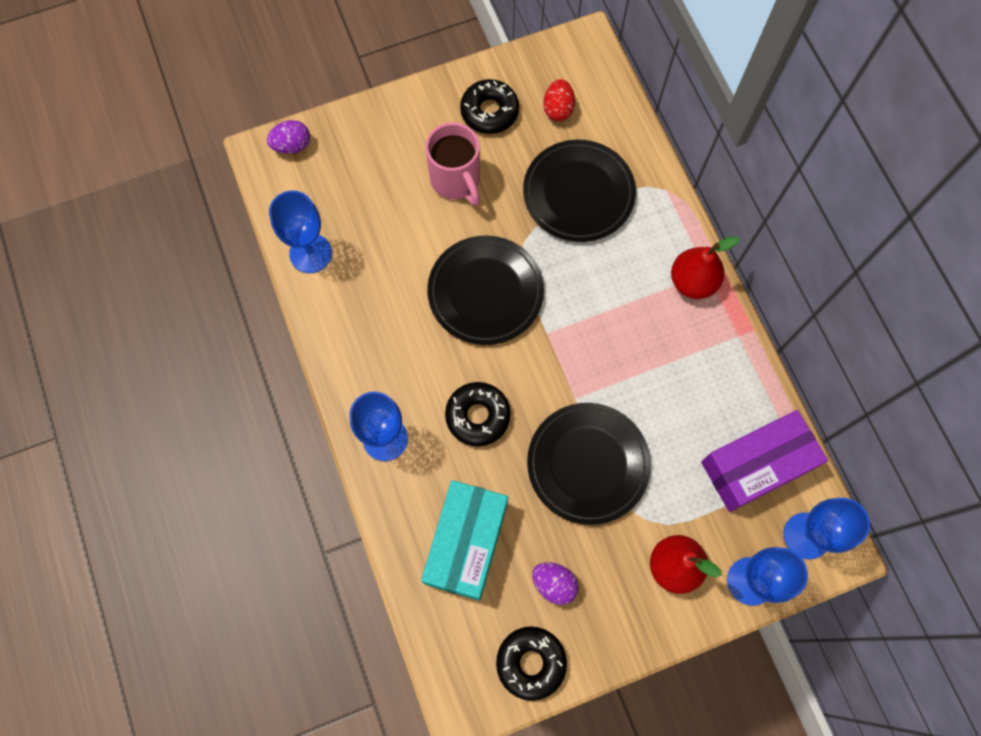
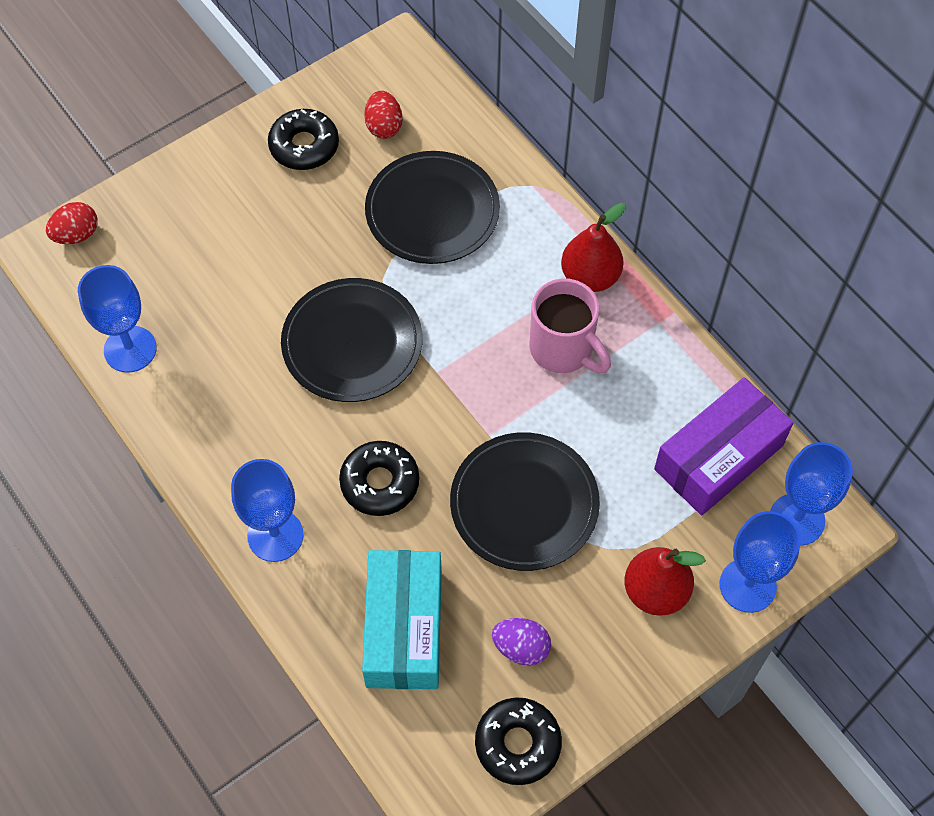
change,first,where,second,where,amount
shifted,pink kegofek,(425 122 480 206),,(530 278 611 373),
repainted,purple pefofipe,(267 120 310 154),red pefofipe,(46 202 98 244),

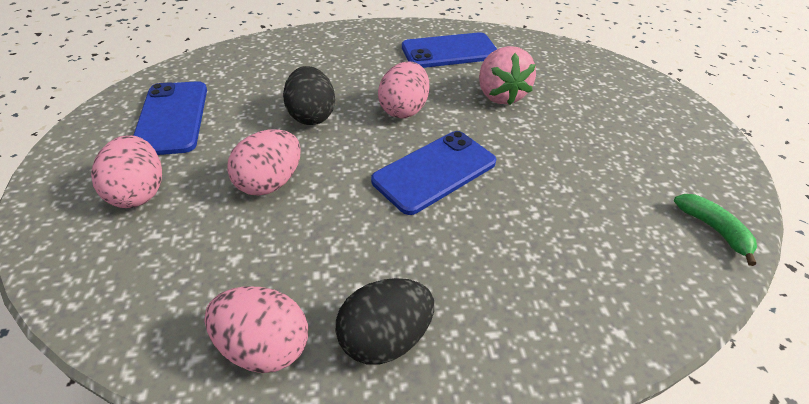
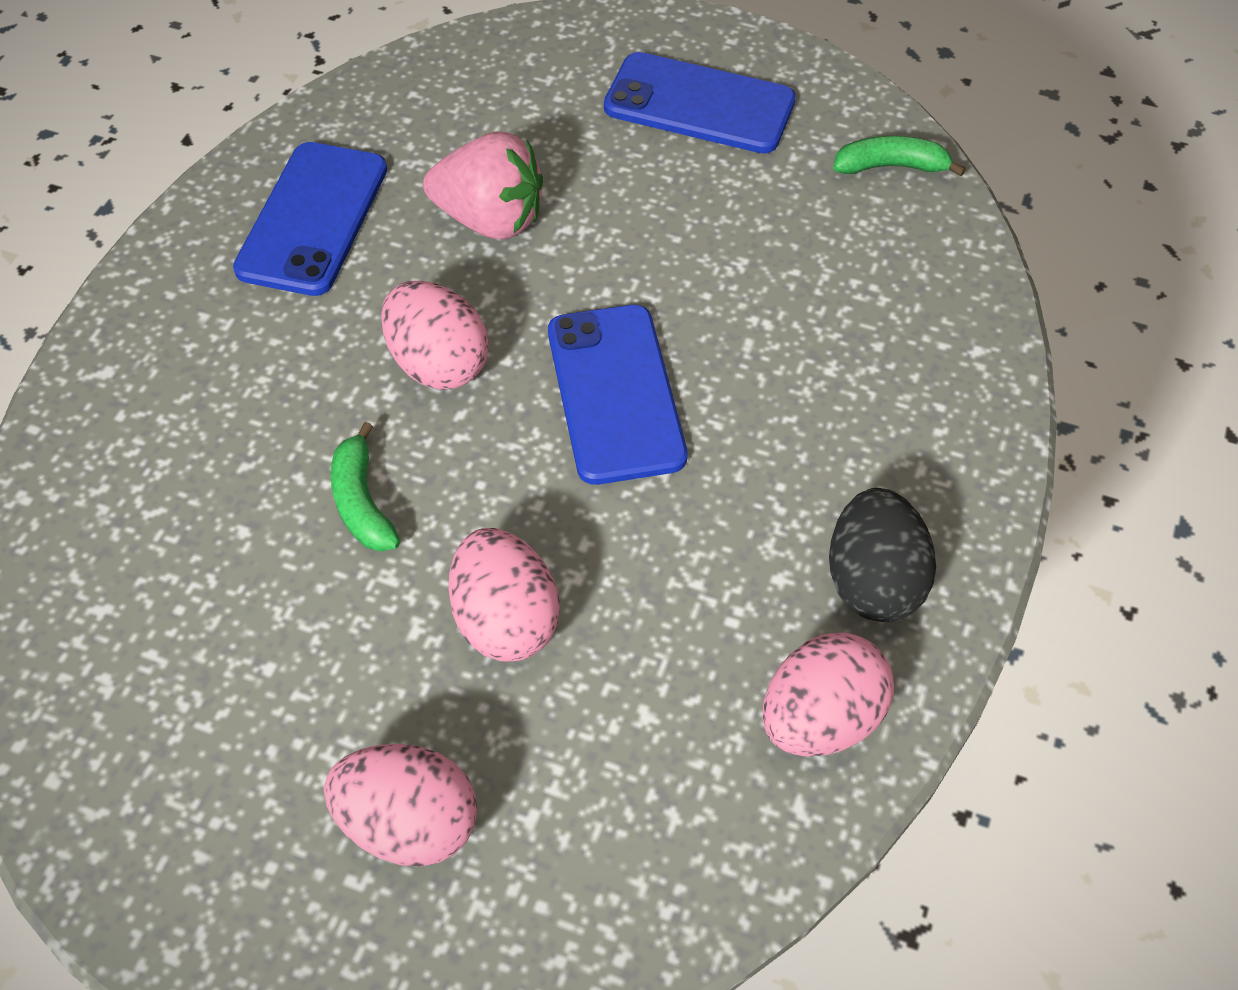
change,first,where,second,where,amount
shifted,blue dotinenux,(133 81 207 155),,(604 52 796 153),
swapped,black pefofipe,(283 66 335 125),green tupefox,(330 422 400 552),

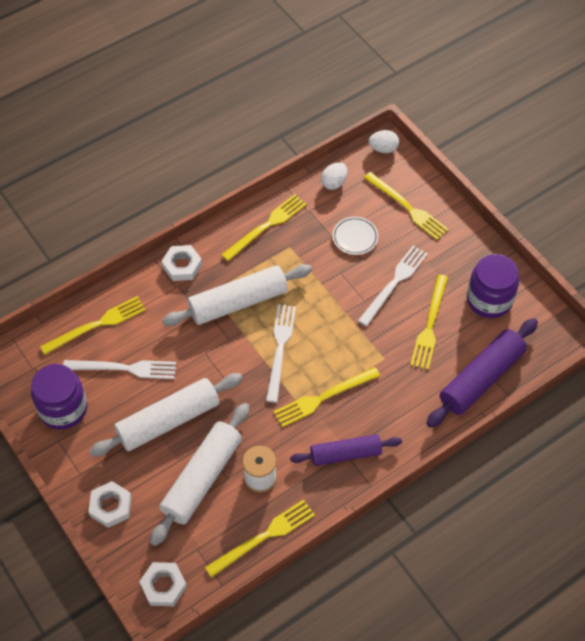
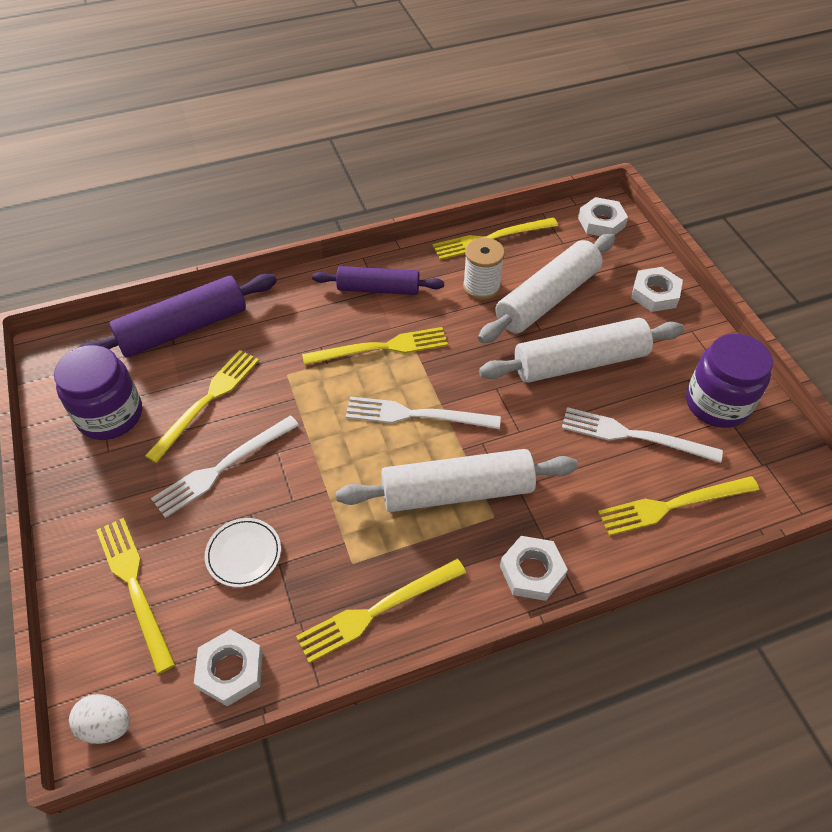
change,first,where,second,where,amount
swapped,white pefofipe,(321 162 348 190),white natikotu,(194 629 263 706),
rotated,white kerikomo,(266 304 296 403),,(346 397 501 429),75 degrees clockwise

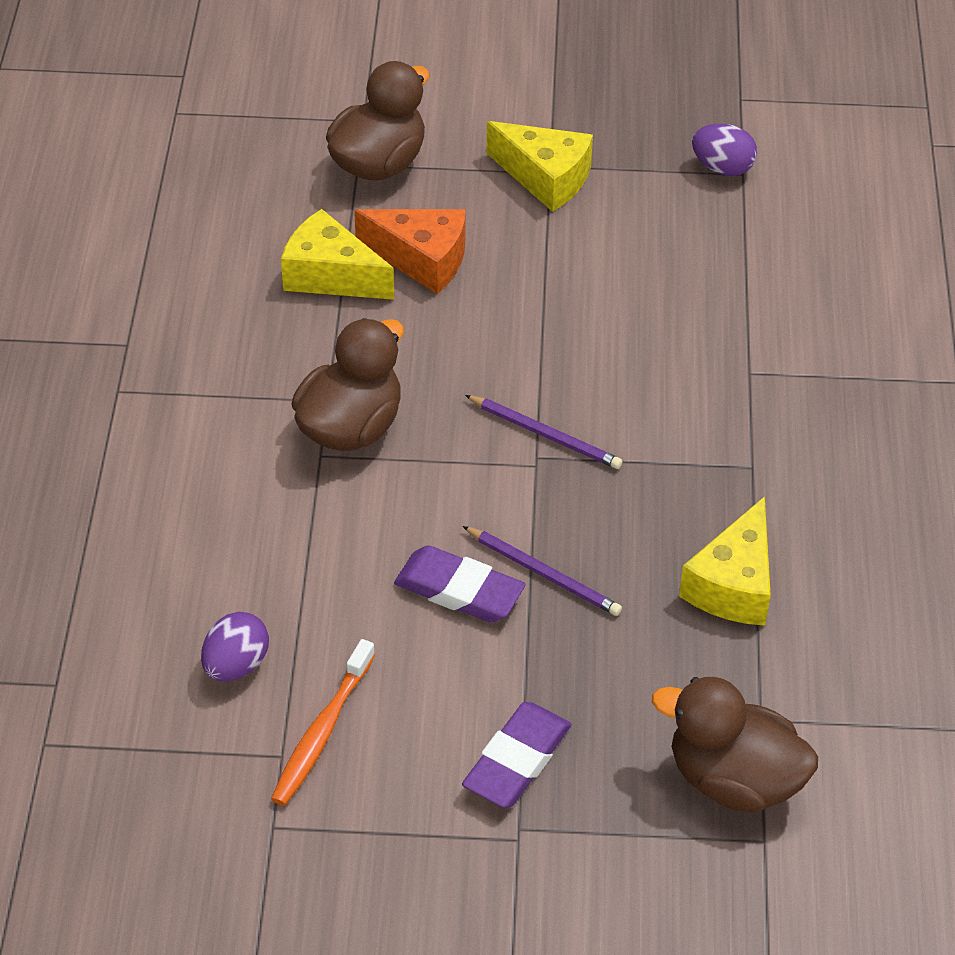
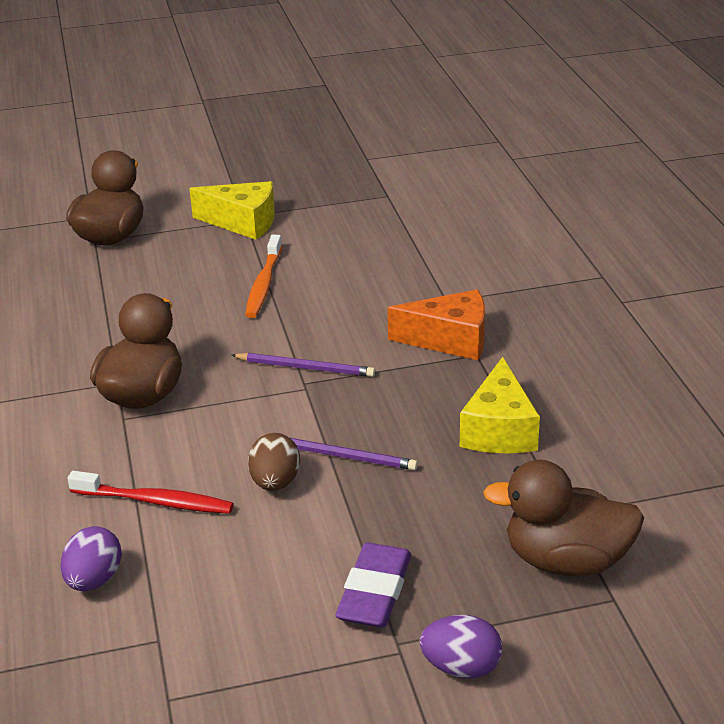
change,first,where,second,where,amount
gone,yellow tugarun,(281 209 394 300),,,
new,,,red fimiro,(67 471 234 514),
shifted,orange fimiro,(271 639 375 806),,(245 235 282 318),
shifted,orange tugarun,(354 209 466 294),,(387 289 485 360),
shifted,purple pefofipe,(692 124 757 176),,(420 615 502 679),
swapped,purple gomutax,(394 545 526 623),brown pefofipe,(248 433 300 491),

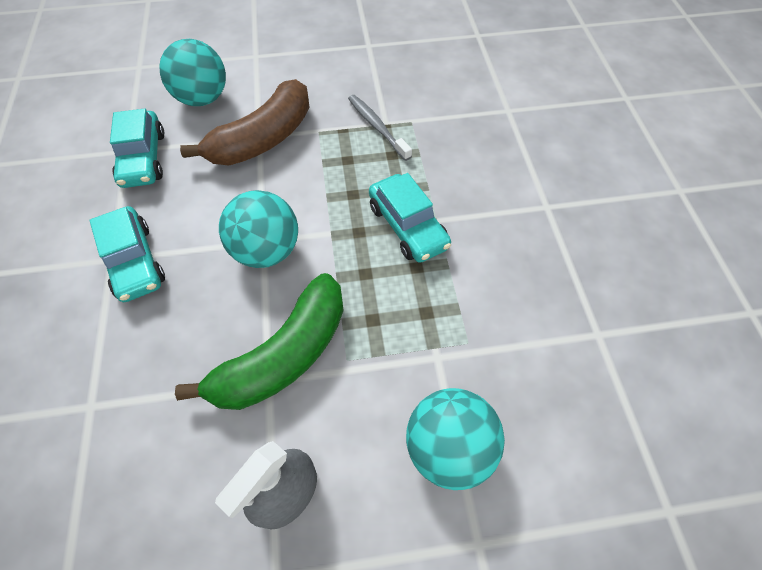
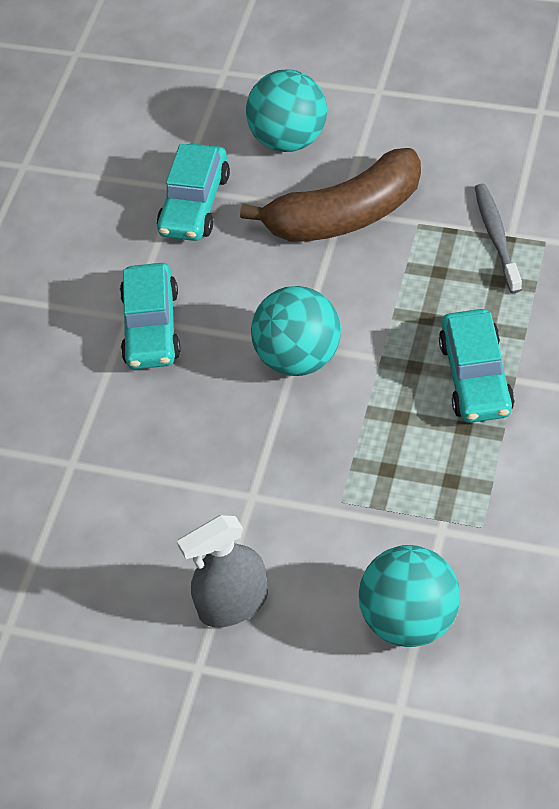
change,first,where,second,where,amount
gone,green tupefox,(175 273 344 410),,,

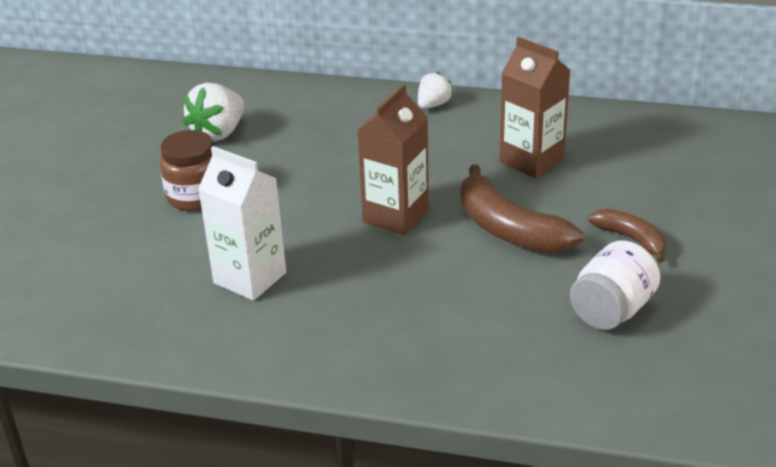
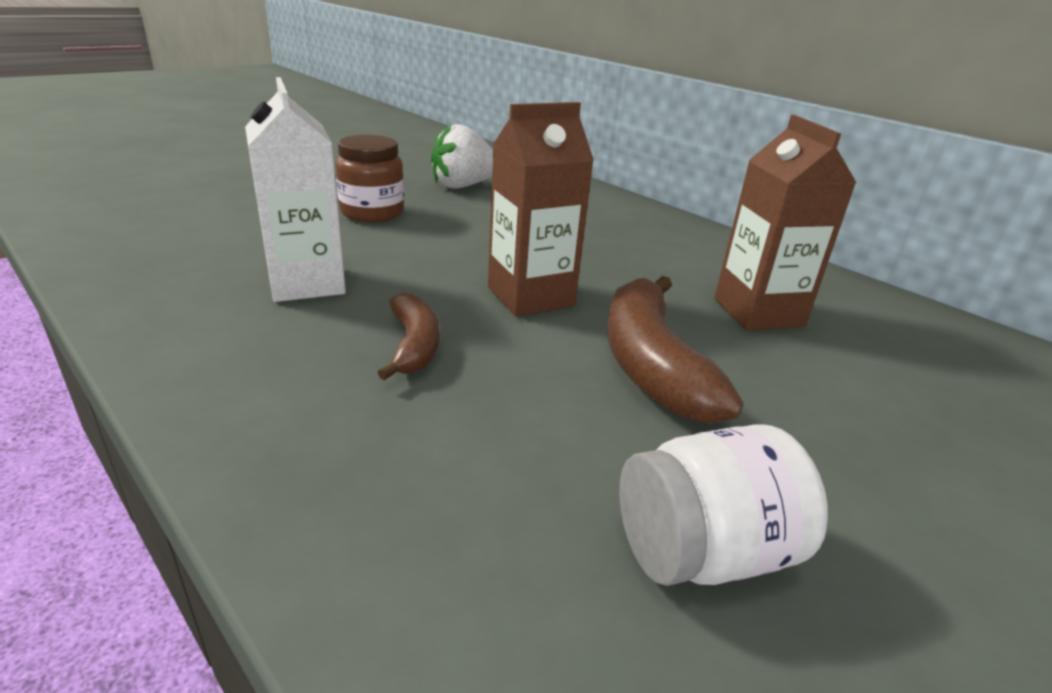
change,first,where,second,where,amount
gone,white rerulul,(418 72 453 109),,,
shifted,brown tupefox,(588 209 666 263),,(377 293 439 380),

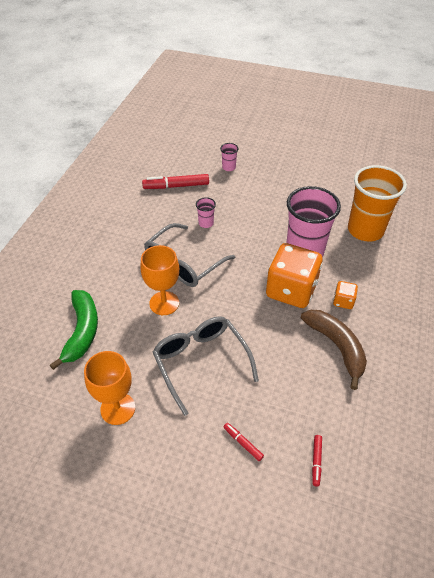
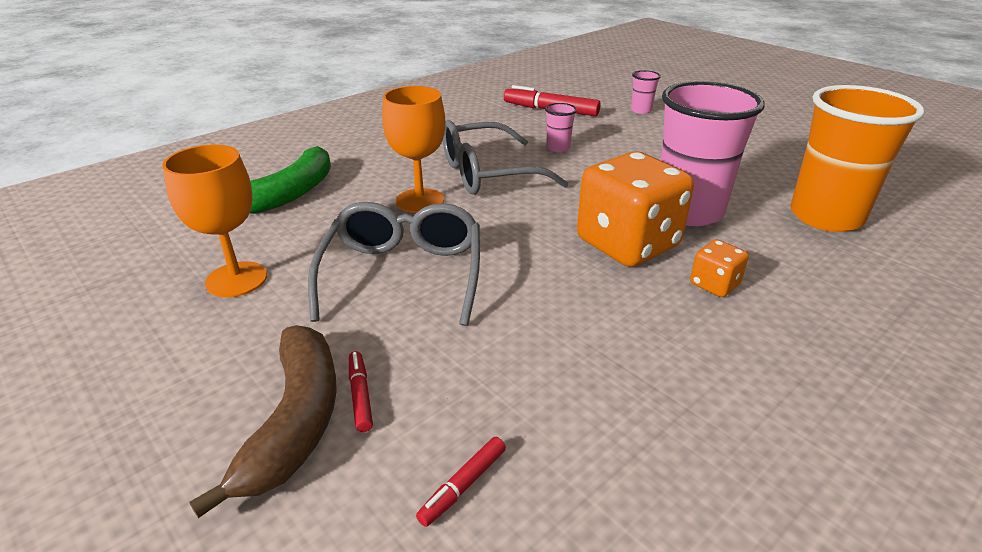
change,first,where,second,where,amount
shifted,brown tupefox,(301 310 367 390),,(189 325 337 518),

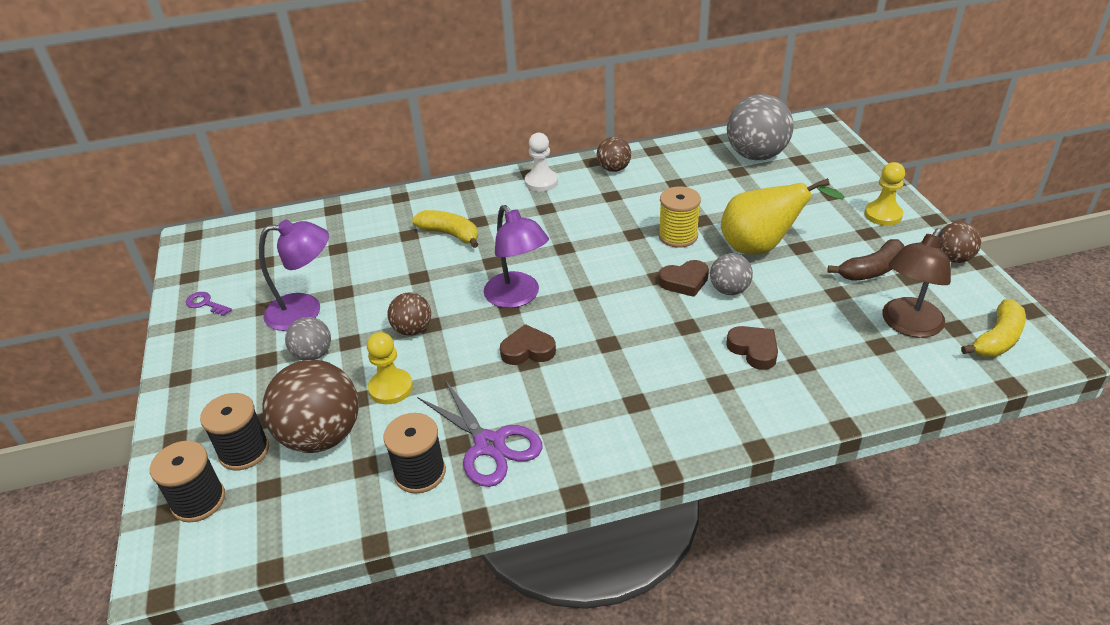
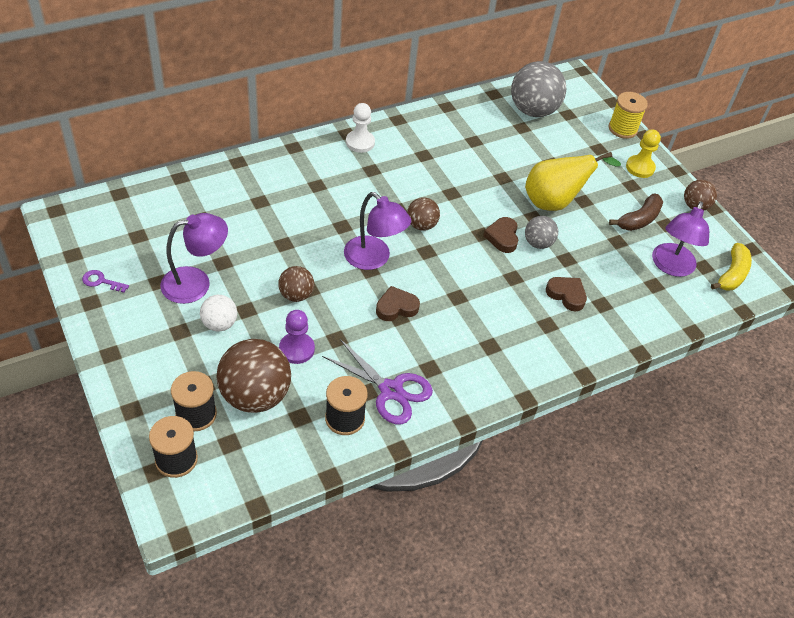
change,first,where,second,where,amount
gone,yellow tupefox,(412 210 478 248),,,
shifted,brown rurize,(597 137 631 172),,(407 197 440 231),
shifted,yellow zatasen,(658 186 701 248),,(609 92 648 139),
repainted,grey rurize,(285 317 331 360),white rurize,(200 295 237 331),
repainted,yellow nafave,(367 332 413 404),purple nafave,(279 310 315 364),
repainted,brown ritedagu,(882 228 951 338),purple ritedagu,(652 201 709 277),
rotated,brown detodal,(658 260 709 297),,(483 217 518 253),120 degrees clockwise

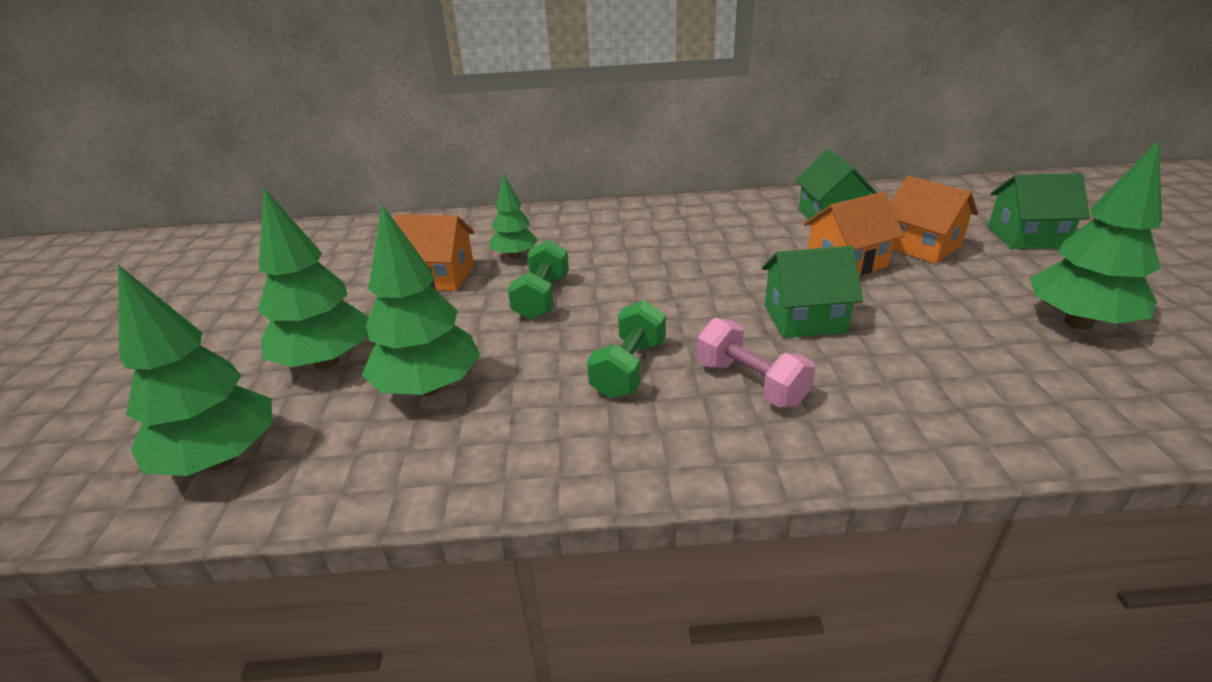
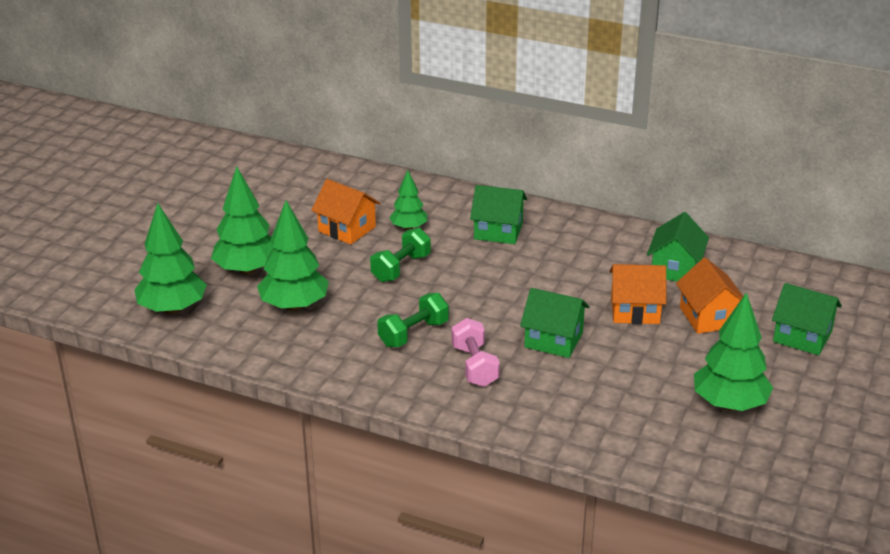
change,first,where,second,where,amount
new,,,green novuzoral,(470 185 527 244),

